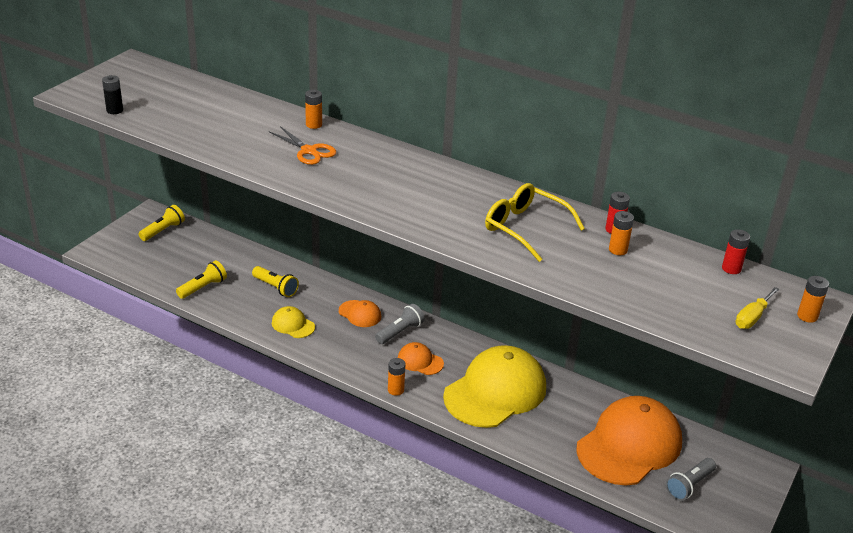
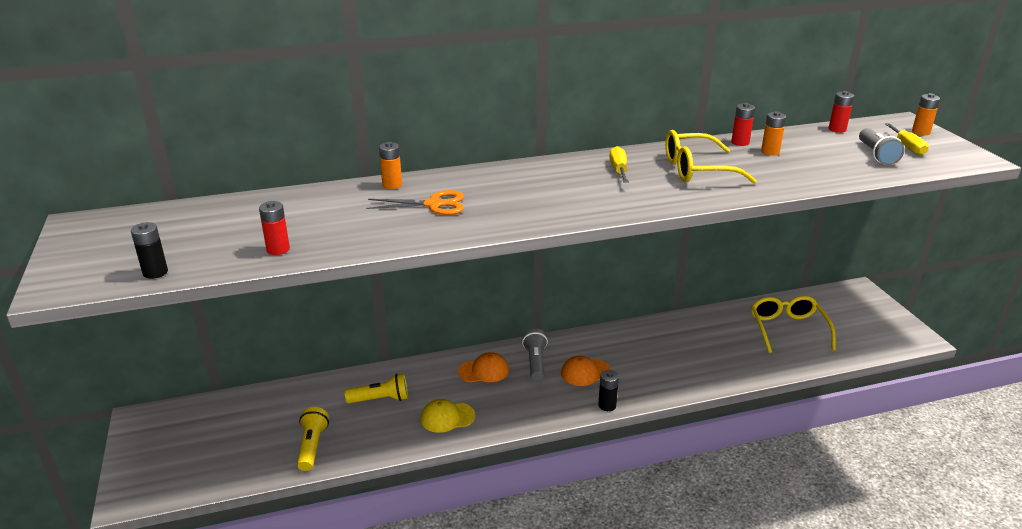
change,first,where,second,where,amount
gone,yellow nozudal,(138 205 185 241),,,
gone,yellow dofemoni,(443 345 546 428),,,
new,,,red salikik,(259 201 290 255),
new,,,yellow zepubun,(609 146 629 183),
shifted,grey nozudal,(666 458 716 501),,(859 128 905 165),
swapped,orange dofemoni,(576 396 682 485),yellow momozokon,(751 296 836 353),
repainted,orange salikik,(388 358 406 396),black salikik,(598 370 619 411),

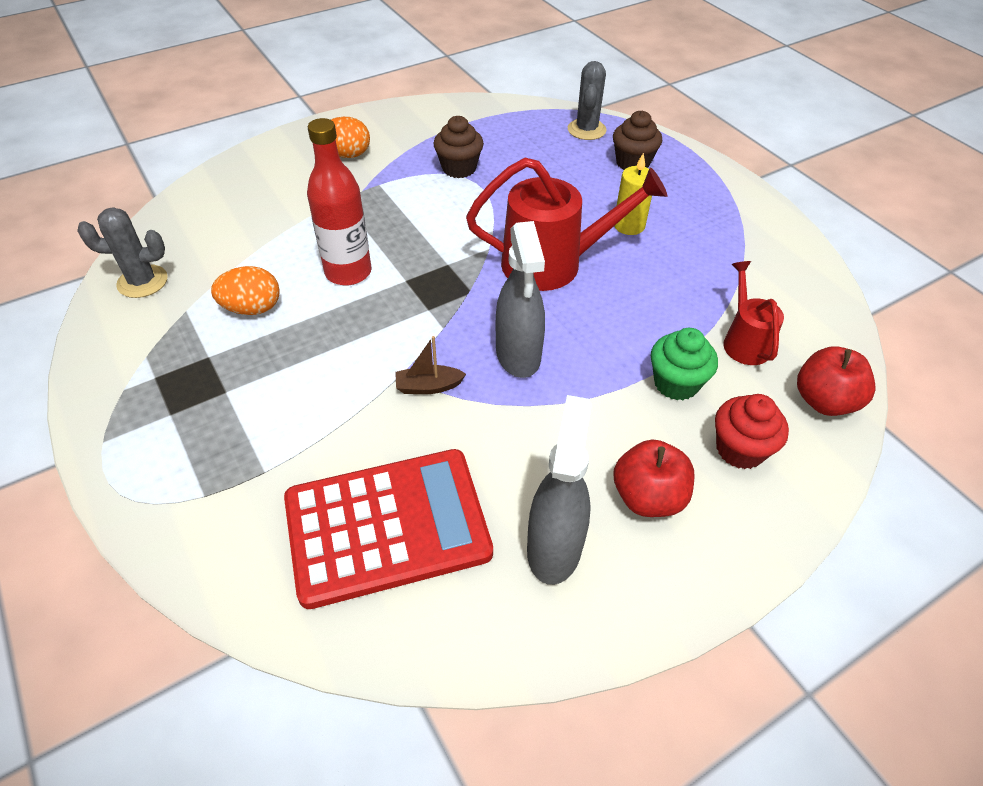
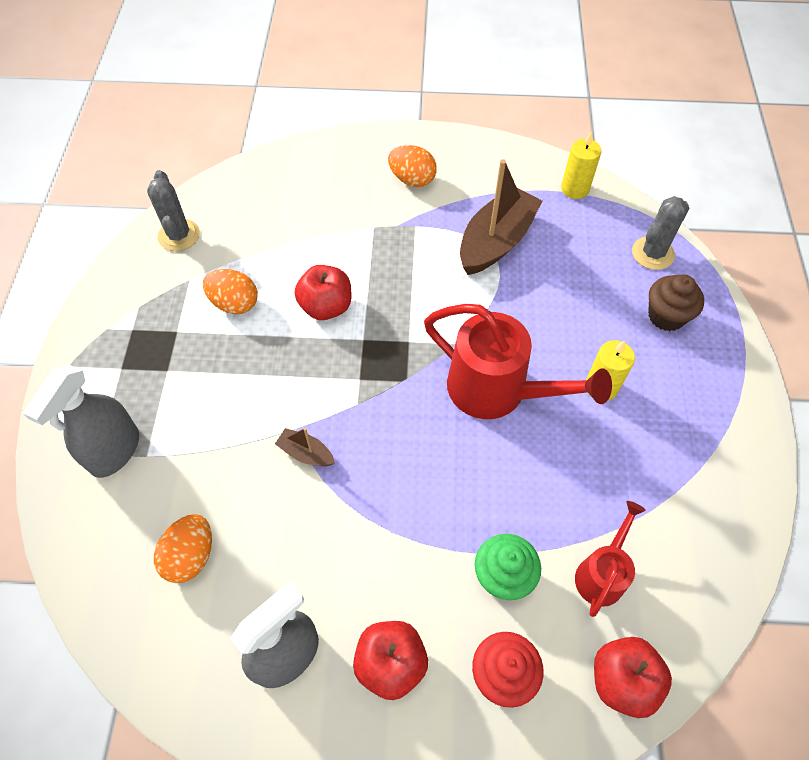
change,first,where,second,where,amount
new,,,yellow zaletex,(561 131 601 199),
shifted,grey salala,(496 221 545 378),,(23 365 139 478),
swapped,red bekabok,(284 449 493 609),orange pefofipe,(154 514 212 583),
swapped,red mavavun,(307 118 372 286),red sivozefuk,(294 265 352 320),
swapped,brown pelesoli,(434 116 484 178),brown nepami,(460 159 542 275),
rotated,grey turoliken,(77 207 168 298),,(147 170 200 251),45 degrees clockwise

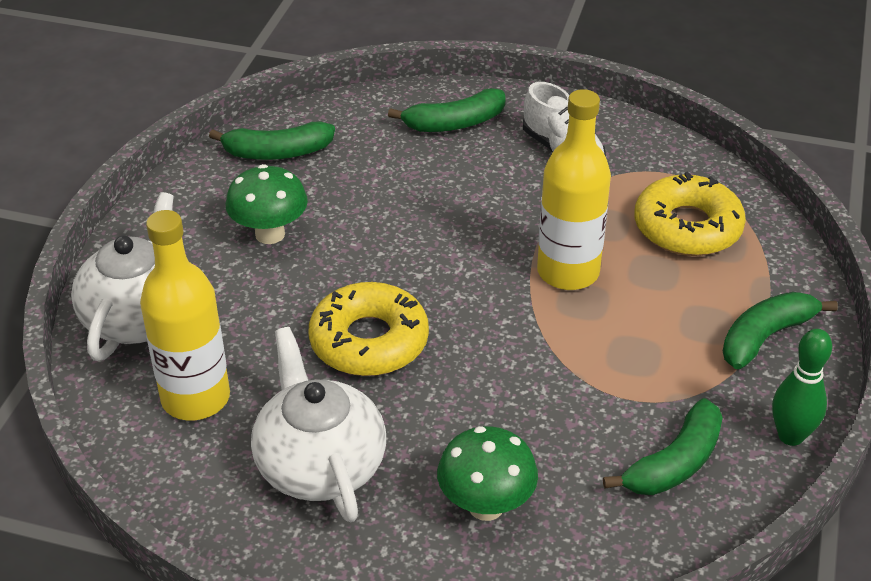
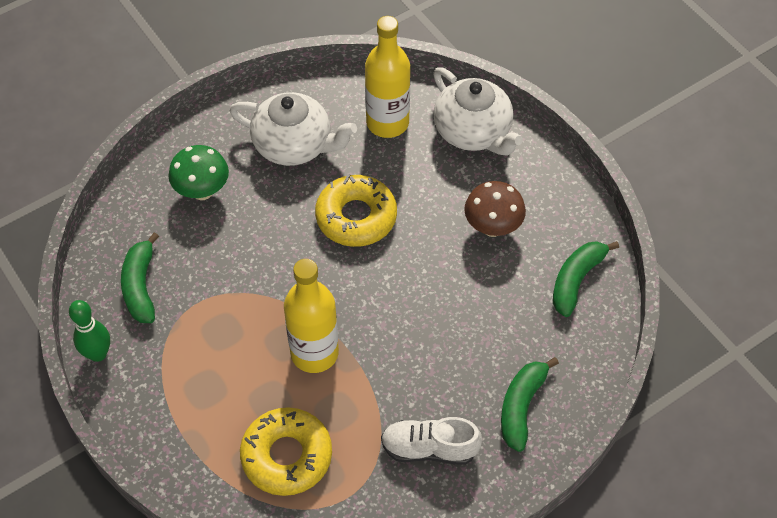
change,first,where,second,where,amount
gone,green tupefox,(723 292 838 369),,,
repainted,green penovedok,(226 164 308 244),brown penovedok,(464 181 526 237),

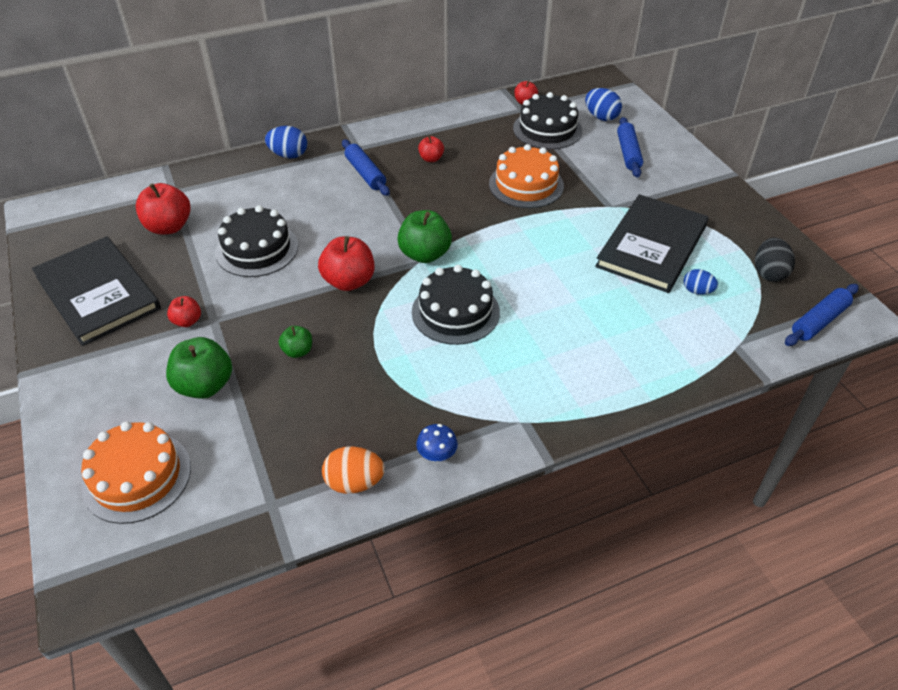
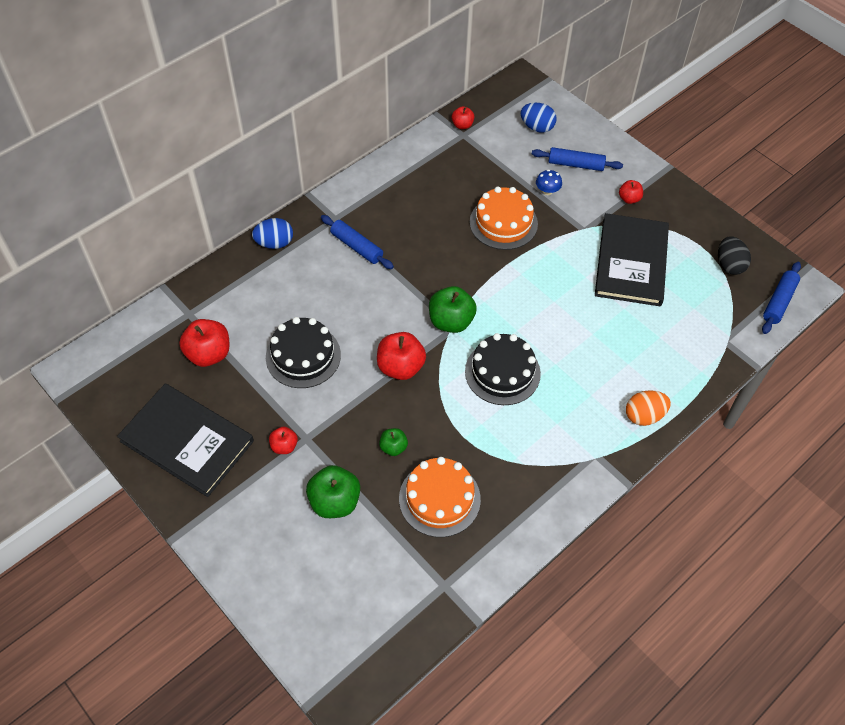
change,first,where,second,where,amount
gone,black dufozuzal,(513 92 582 149),,,
gone,blue pefofipe,(683 269 718 295),,,
shifted,orange dufozuzal,(81 421 191 524),,(399 457 481 537),
shifted,orange pefofipe,(322 446 385 494),,(626 390 671 426),
shifted,blue penovedok,(416 424 458 462),,(536 169 562 195),
shifted,red sivozefuk,(418 136 444 162),,(619 180 643 204),
rotated,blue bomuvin,(617 117 643 178),,(532 147 623 171),60 degrees counterclockwise

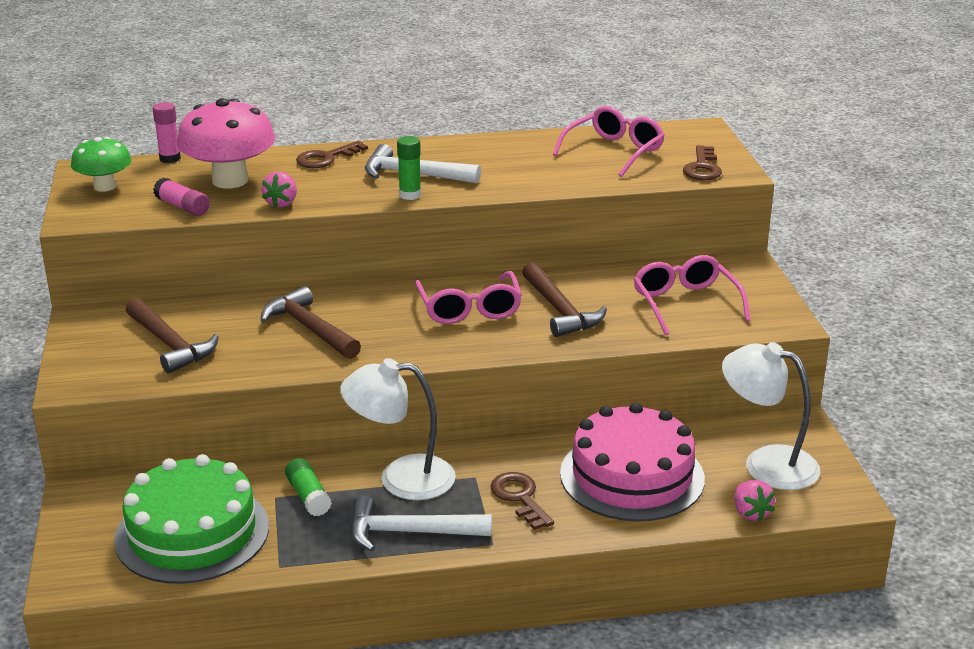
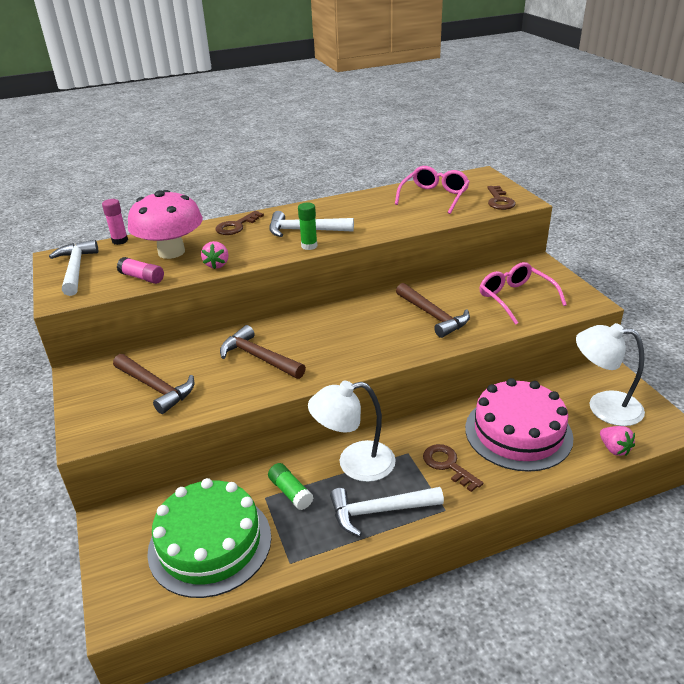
change,first,where,second,where,amount
gone,pink momozokon,(415 271 522 324),,,
swapped,green penovedok,(71 137 132 192),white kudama,(49 240 98 296),

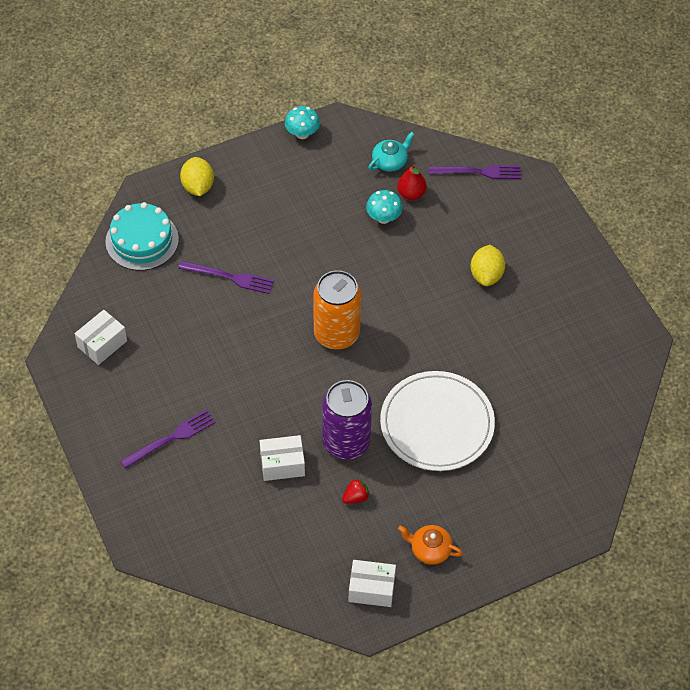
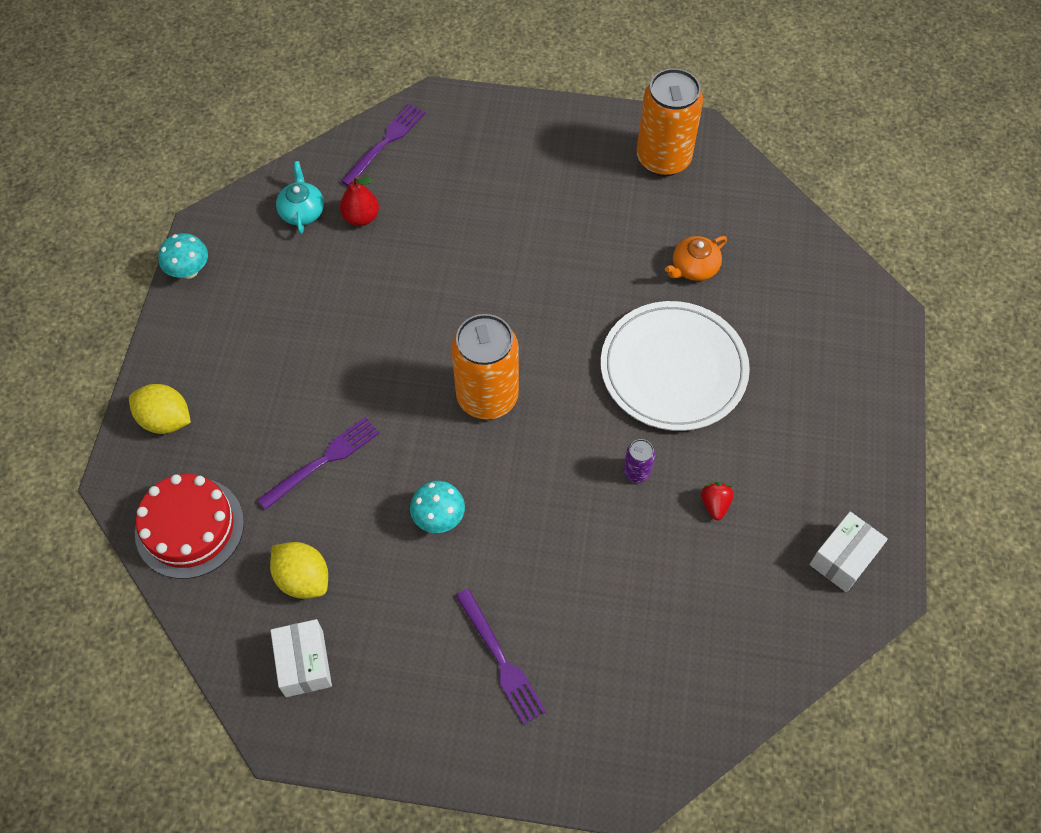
change,first,where,second,where,amount
gone,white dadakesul,(260 435 305 481),,,
new,,,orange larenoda,(637 68 703 176),
shifted,turquoise penovedok,(366 190 403 224),,(410 481 465 533),
shifted,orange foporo,(398 525 463 565),,(665 236 727 281),
shifted,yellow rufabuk,(470 245 505 286),,(270 542 328 599),
repainted,turquoise dufozuzal,(105 202 179 271),red dufozuzal,(135 474 244 579),
rotated,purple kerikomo,(120 409 216 469),,(456 589 546 725),150 degrees clockwise
scaled,purple larenoda,(322 380 372 460),,(623 439 655 483),x0.43

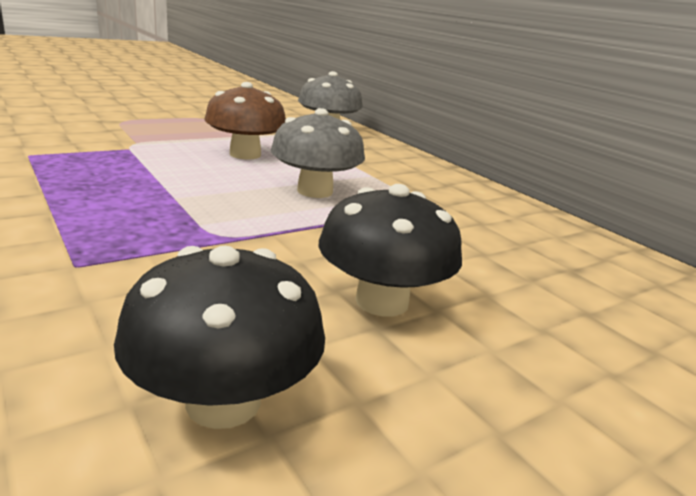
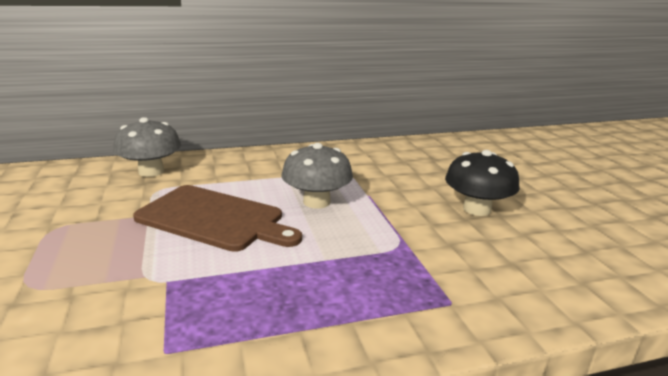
change,first,where,second,where,amount
gone,black penovedok,(114 246 325 429),,,
swapped,brown penovedok,(204 82 286 159),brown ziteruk,(133 185 302 252),

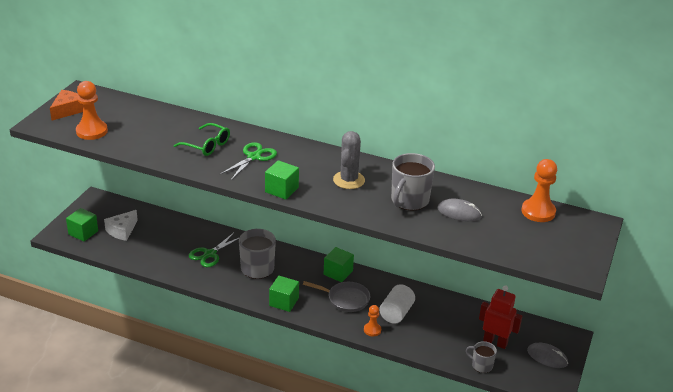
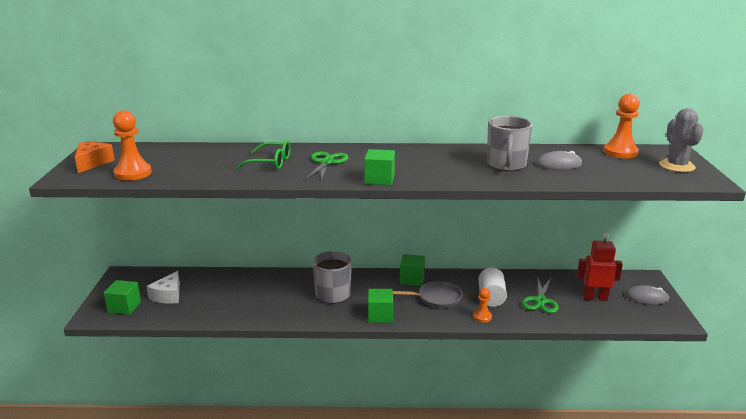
change,first,where,second,where,amount
gone,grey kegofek,(466 341 497 373),,,
shifted,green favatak,(189 232 239 267),,(522 278 559 313),
shifted,grey turoliken,(333 131 365 189),,(659 108 704 172),

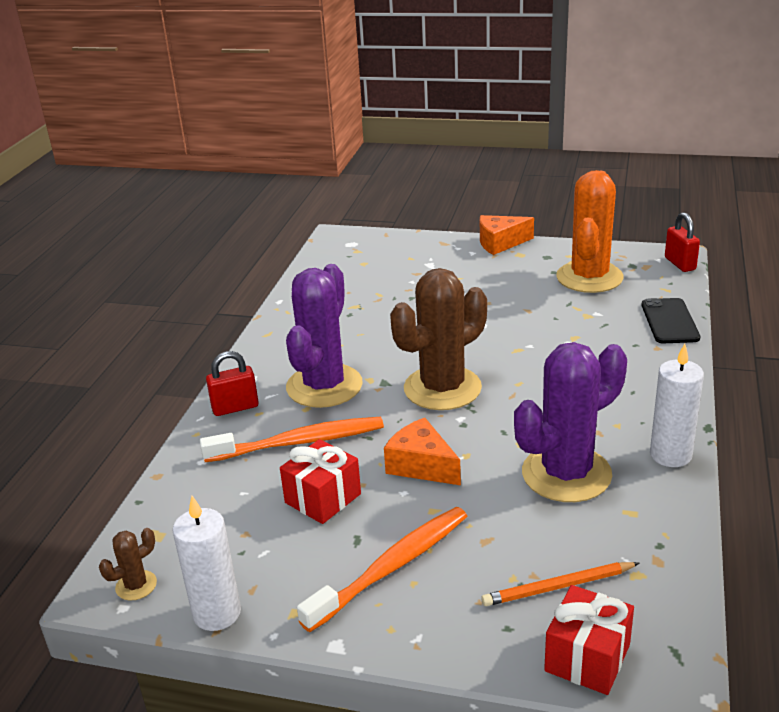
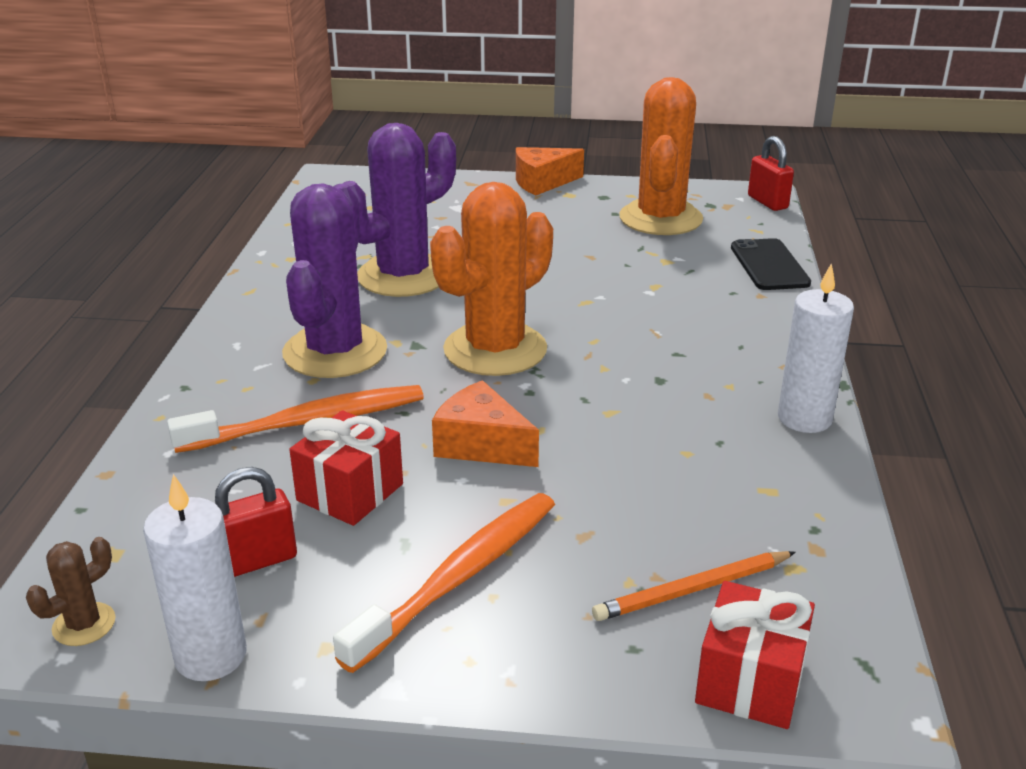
change,first,where,second,where,amount
shifted,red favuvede,(206 351 259 416),,(215 467 297 577),
shifted,purple turoliken,(514 342 627 502),,(342 123 456 297),
repainted,brown turoliken,(390 268 487 410),orange turoliken,(430 182 553 376),

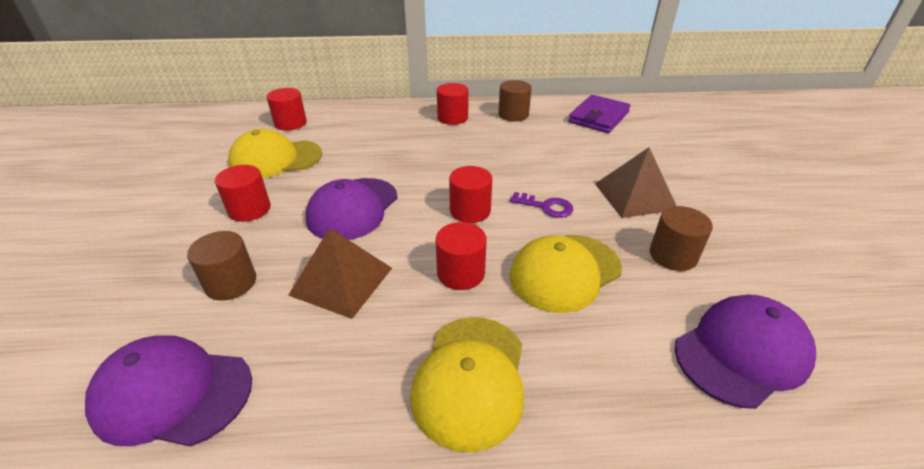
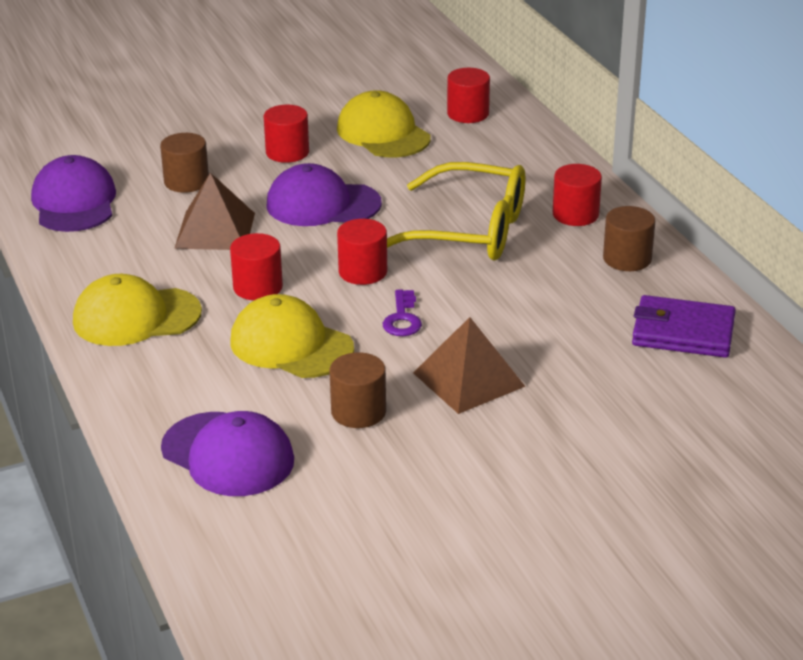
change,first,where,second,where,amount
new,,,yellow momozokon,(387 162 525 261),

